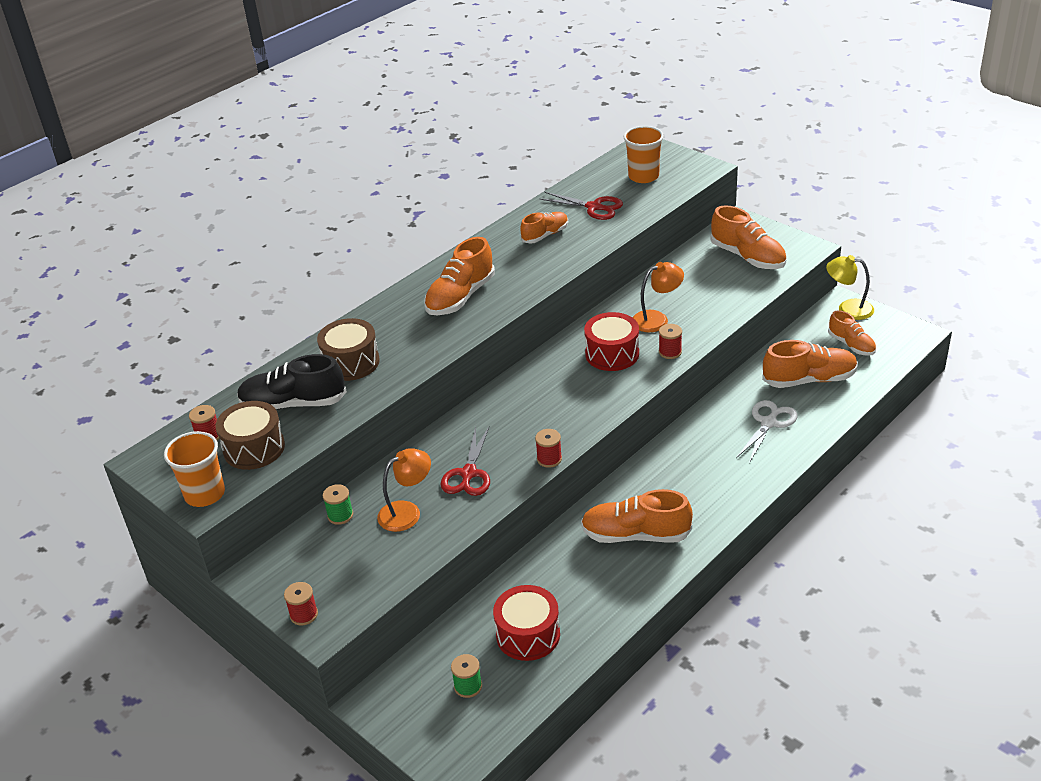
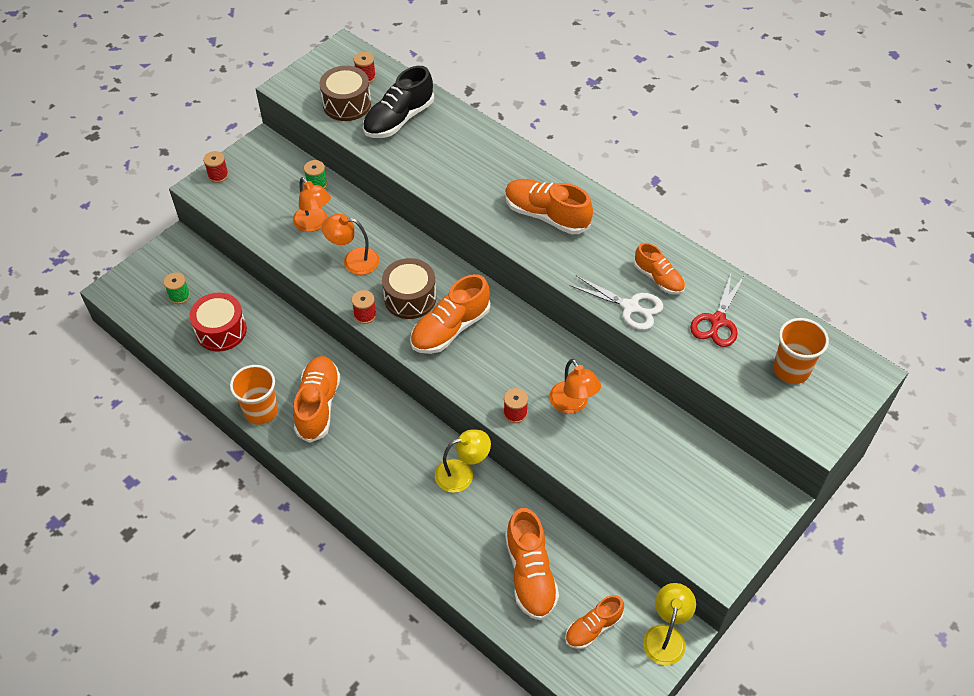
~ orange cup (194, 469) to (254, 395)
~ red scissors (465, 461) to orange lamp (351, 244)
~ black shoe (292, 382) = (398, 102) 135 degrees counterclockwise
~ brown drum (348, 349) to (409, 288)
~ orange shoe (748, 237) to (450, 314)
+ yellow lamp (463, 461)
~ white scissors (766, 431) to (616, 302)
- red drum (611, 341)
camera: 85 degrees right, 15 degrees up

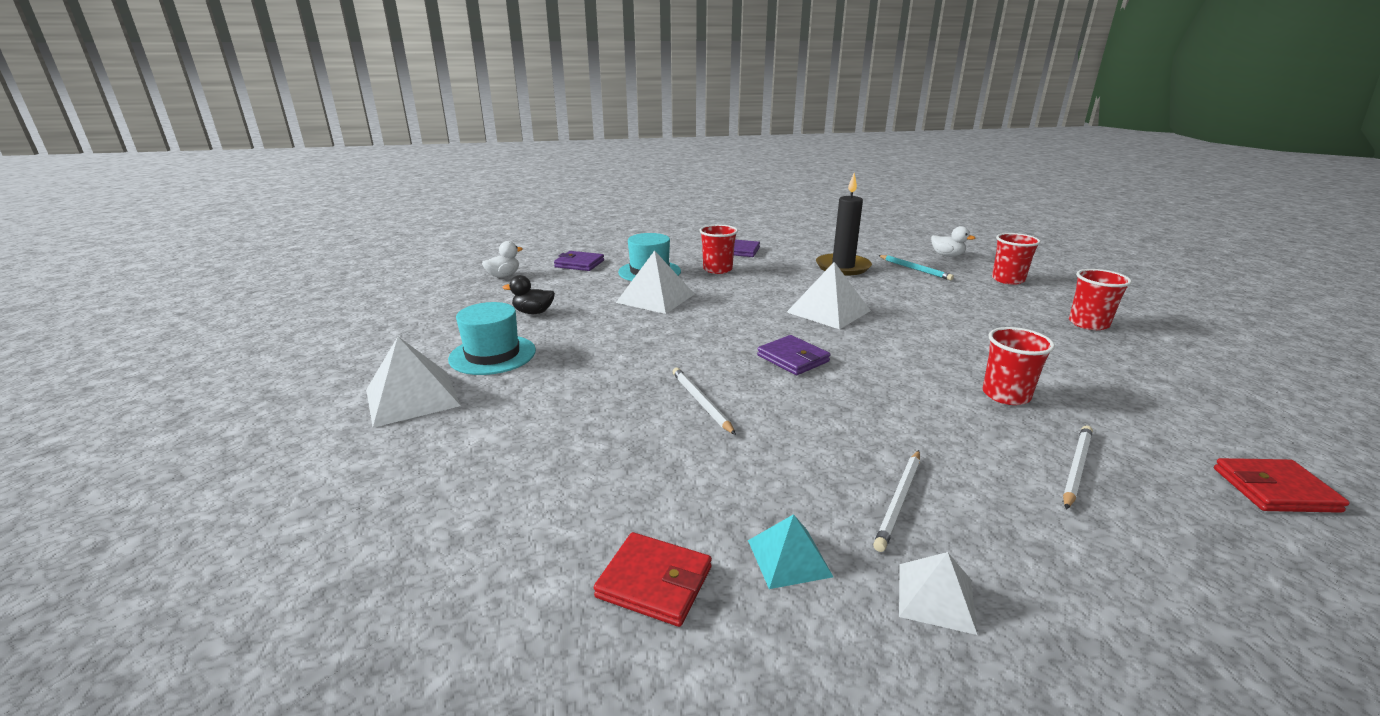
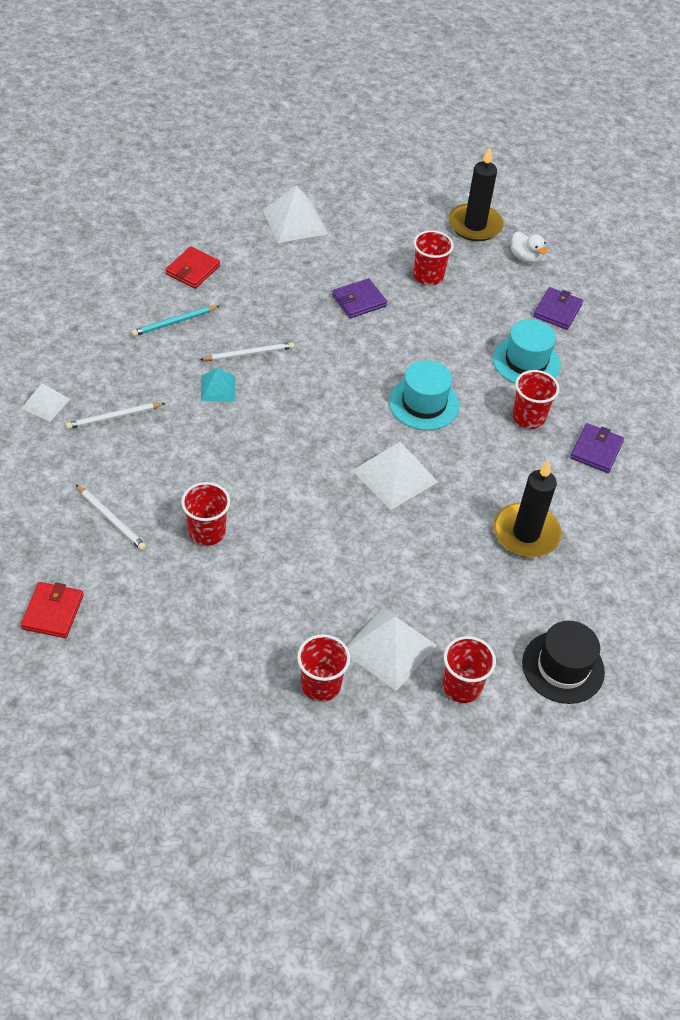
~ white pencil (896, 501) = (116, 416) 60 degrees counterclockwise
~ turquoise pencil (916, 267) to (175, 321)
~ red wallet (653, 579) to (192, 268)
~ turquoise pyramid (790, 551) to (218, 384)
~ purple wallet (794, 355) to (359, 298)
~ white pyramid (655, 282) to (392, 649)
~ turquoise hat (492, 338) to (424, 395)
~ black duck (528, 294) to red cup (433, 257)
+ black candle (476, 194)
~ white duck (953, 241) to black hat (563, 662)
camera: 95 degrees right, 25 degrees up

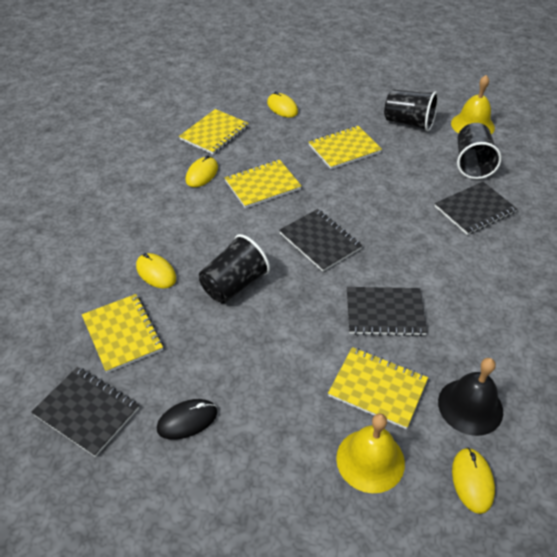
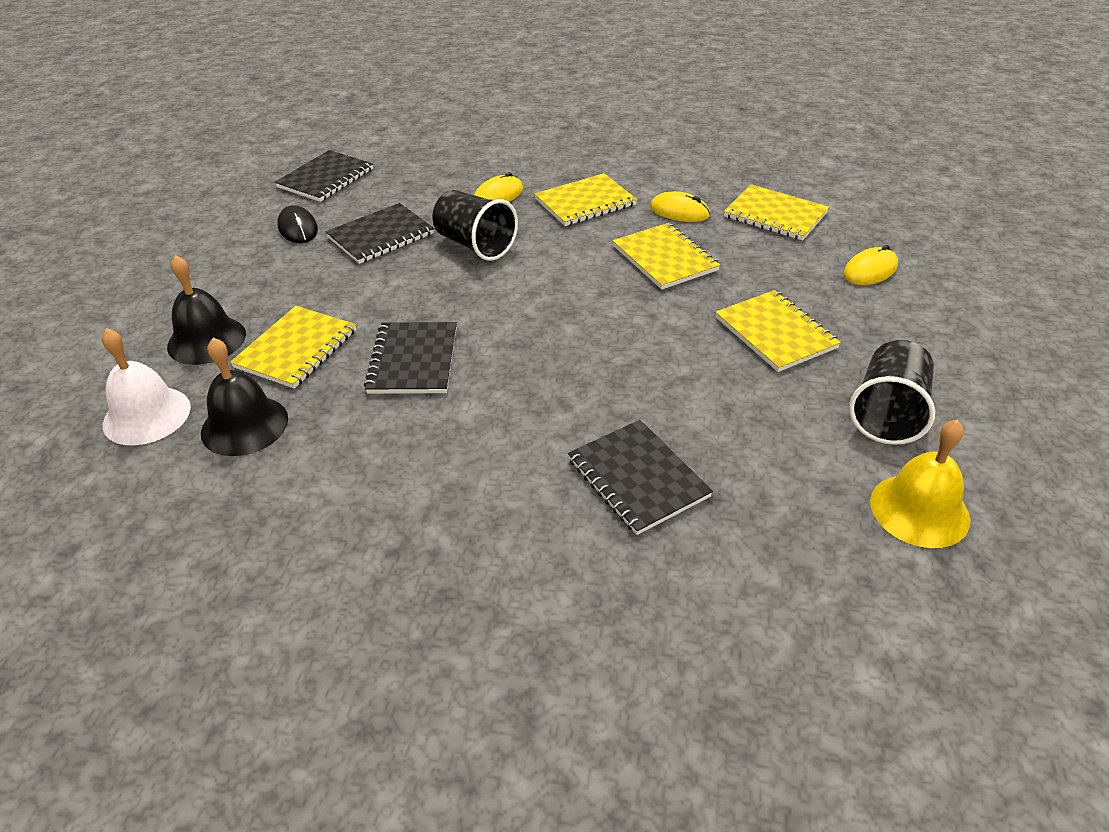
~ yellow mouse (473, 481) to white bell (146, 386)
~ yellow bell (370, 453) to black bell (206, 310)
~ black notebook (320, 240) to (379, 233)
~ yellow notebook (122, 333) to (585, 199)
- black cup (479, 151)
camera: 90 degrees right, 5 degrees down

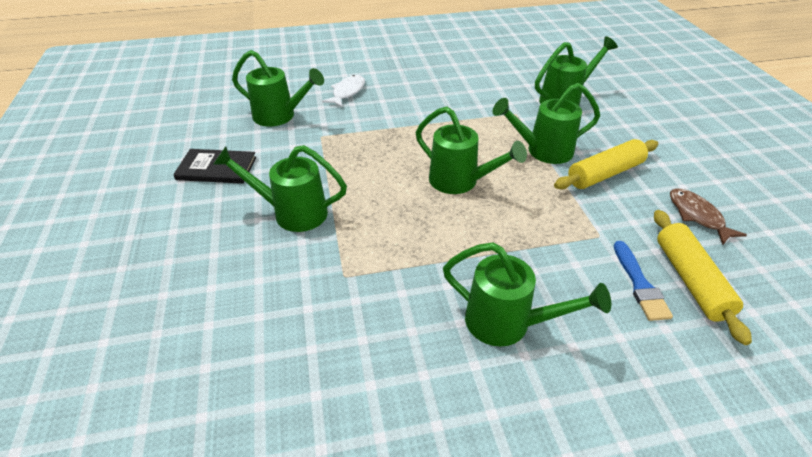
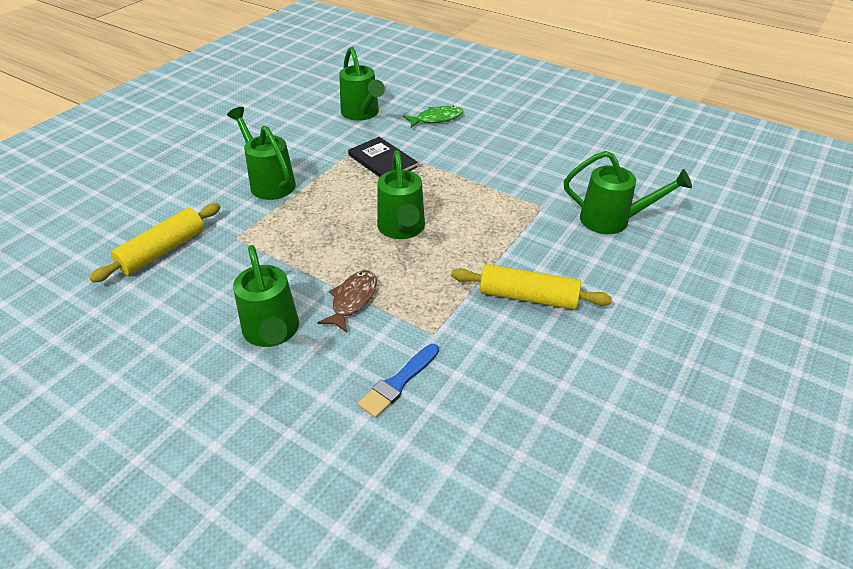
~ yellow rolling pin (703, 277) to (154, 243)
~ brown fish (708, 216) to (347, 301)
~ black book (214, 166) to (383, 157)
~ white fish (343, 91) to green fish (433, 117)
- green watering can (546, 123)
camera: 45 degrees right, 0 degrees up

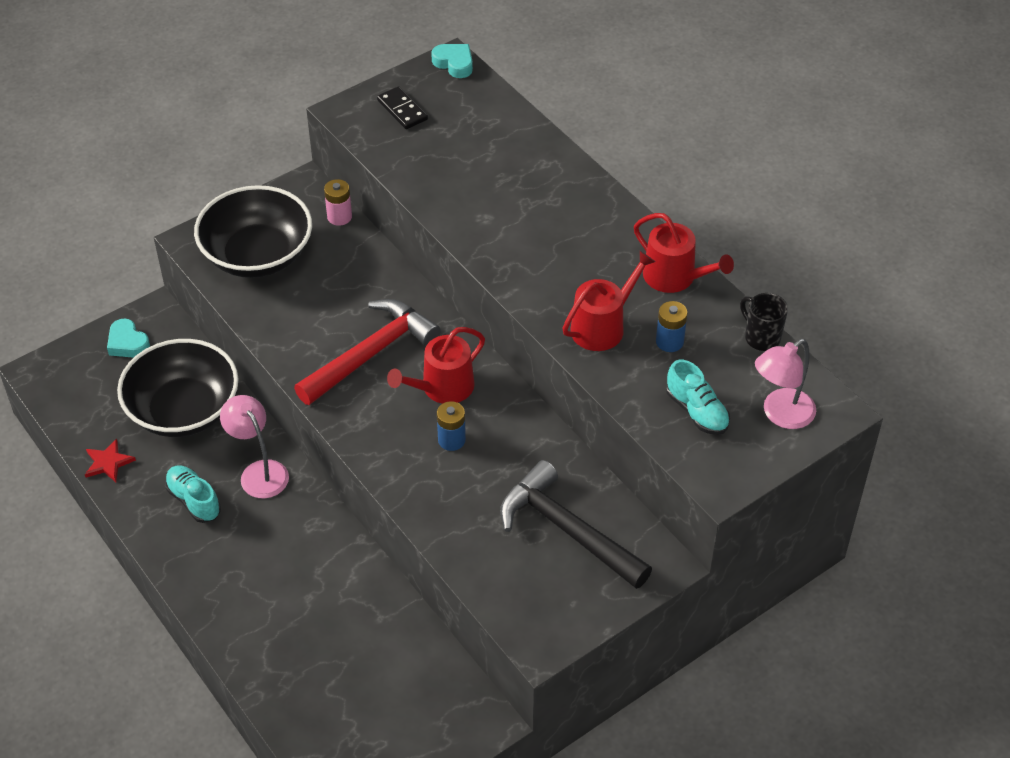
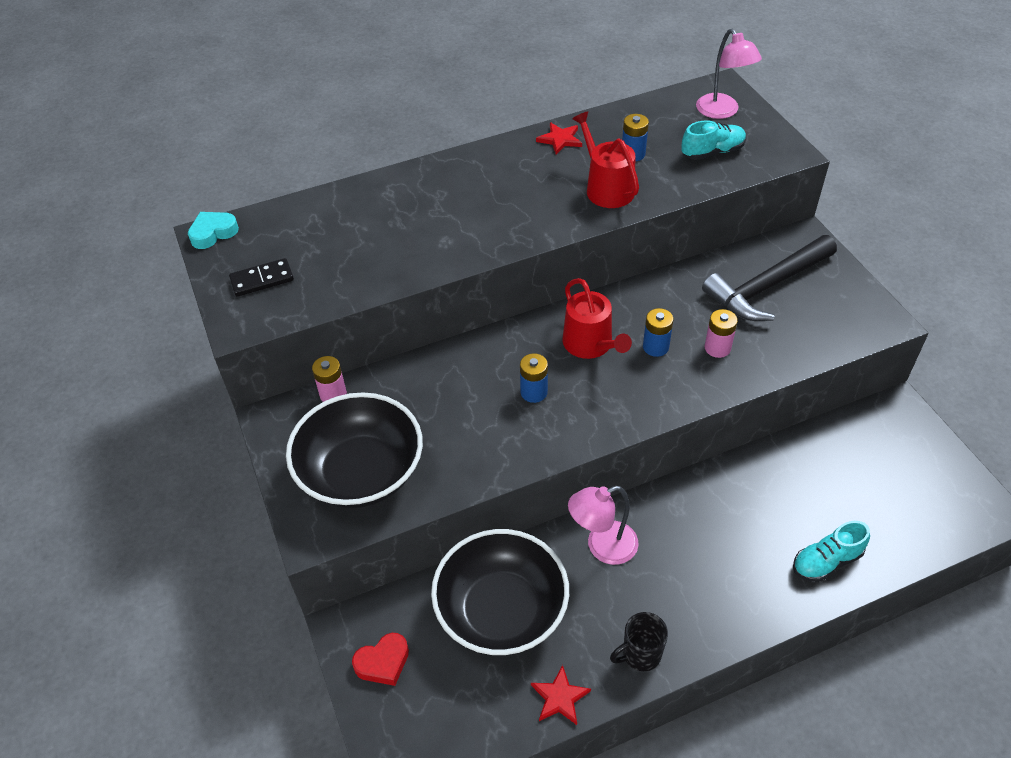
~ turquoise heart (128, 338) to red heart (380, 659)
~ red hammer (367, 352) to blue battery (534, 378)
~ red watering can (684, 253) to red star (559, 138)
~ black mug (764, 322) to (639, 641)
+ pink battery (721, 333)
~ turquoise shoe (193, 494) to (831, 551)
camera: 75 degrees left, 0 degrees up

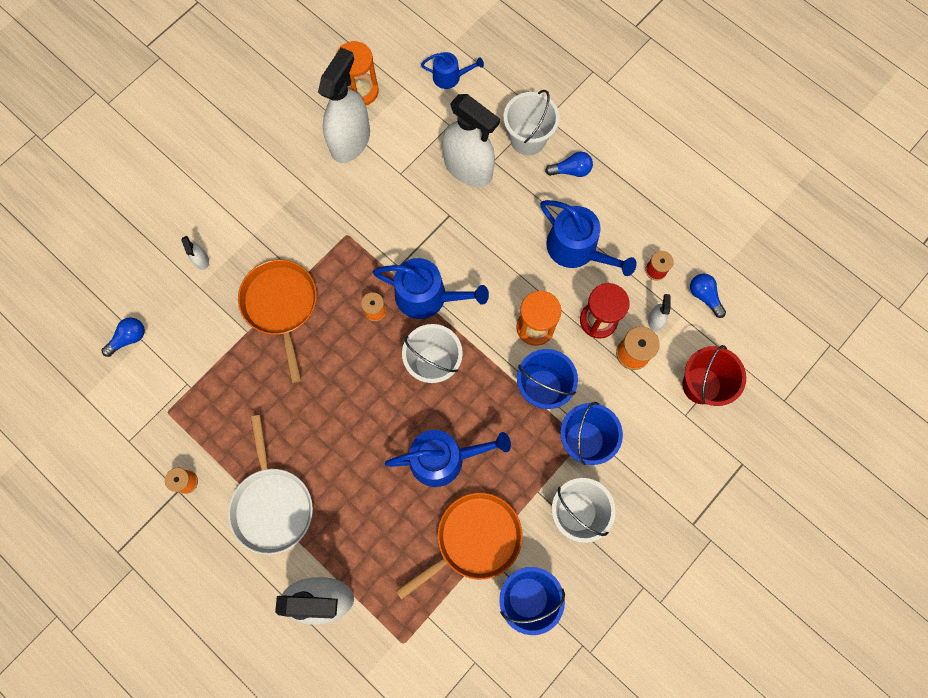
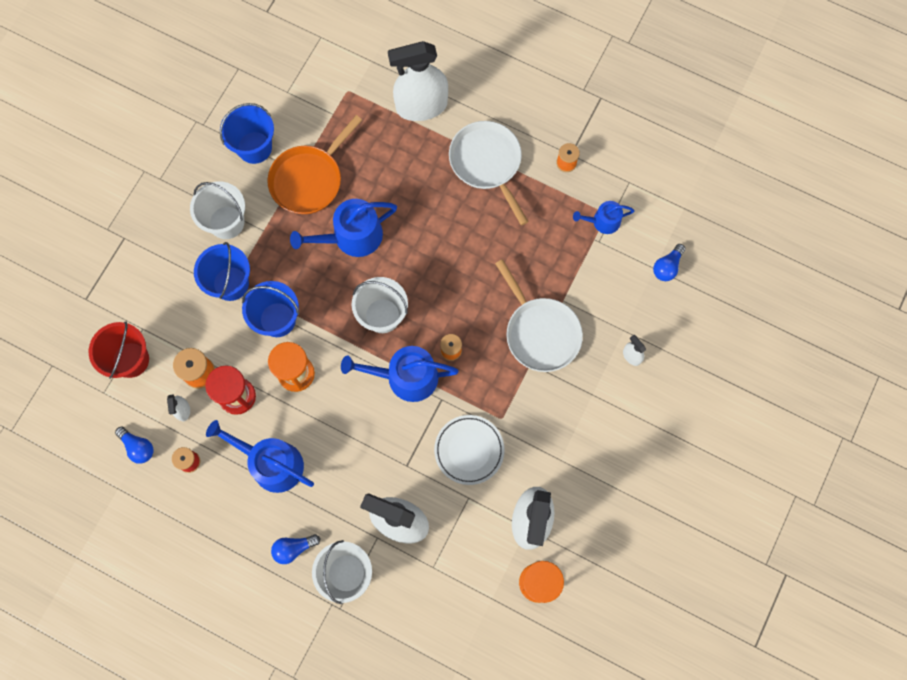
+ white plate (469, 450)
~ orange pan (277, 321) to white pan (539, 315)
~ blue watering can (452, 70) to (603, 217)
camera: 165 degrees right, 0 degrees up

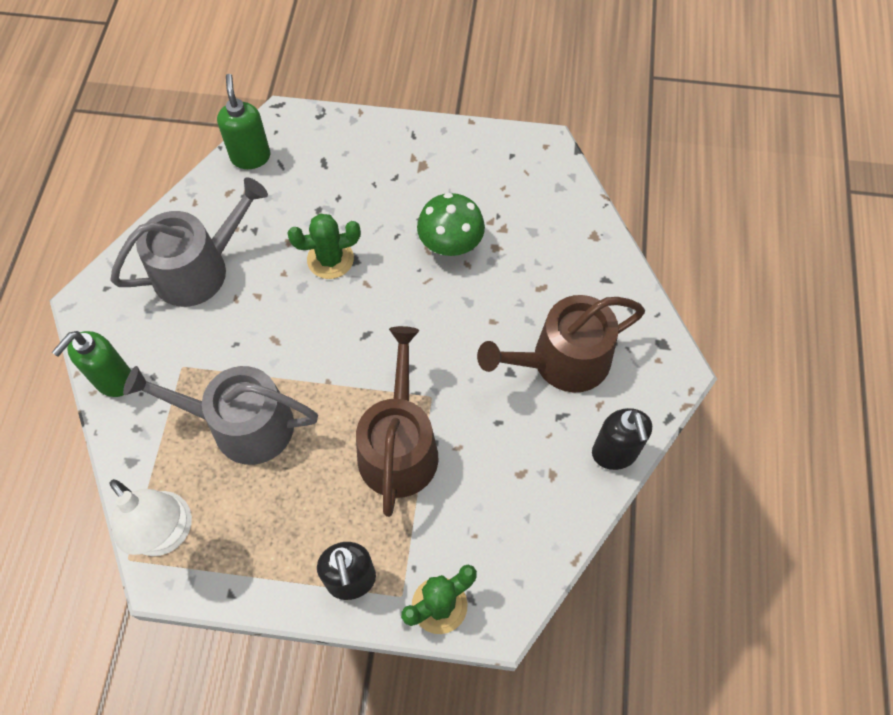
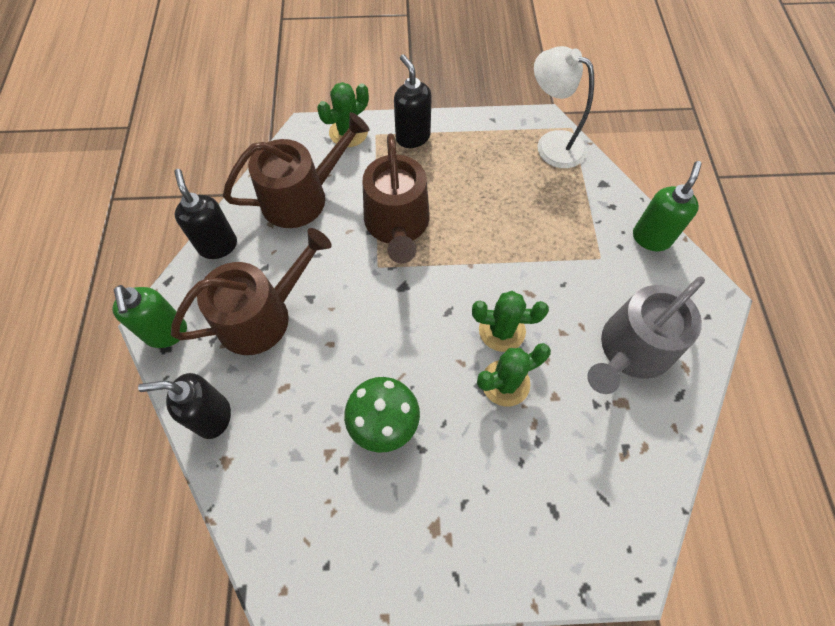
~ green soap dispenser (243, 121) to (149, 316)
+ black soap dispenser (184, 406)
+ brown watering can (296, 170)
+ green cactus (510, 321)
- grey watering can (220, 415)
camera: 170 degrees right, 0 degrees up

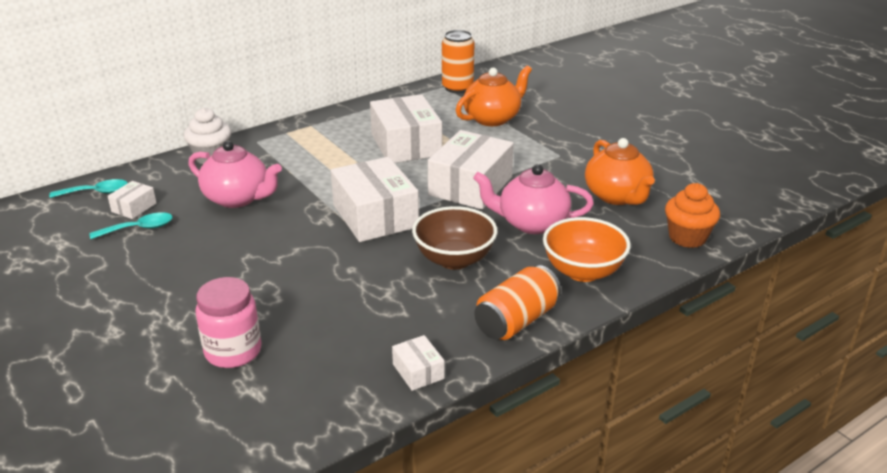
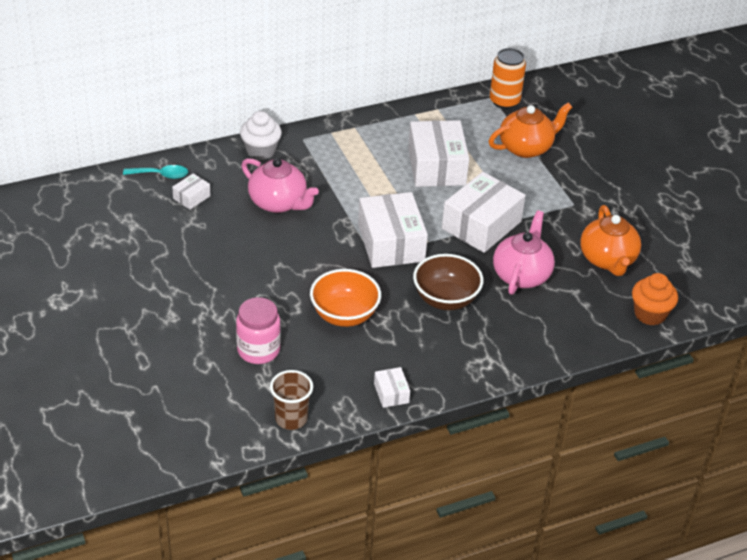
+ brown cup (291, 400)
~ orange bowl (587, 249) to (345, 298)
~ pink teapot (533, 199) = (524, 252) 90 degrees clockwise
- turquoise spoon (131, 225)
- orange can (517, 302)
camera: 10 degrees right, 10 degrees up

